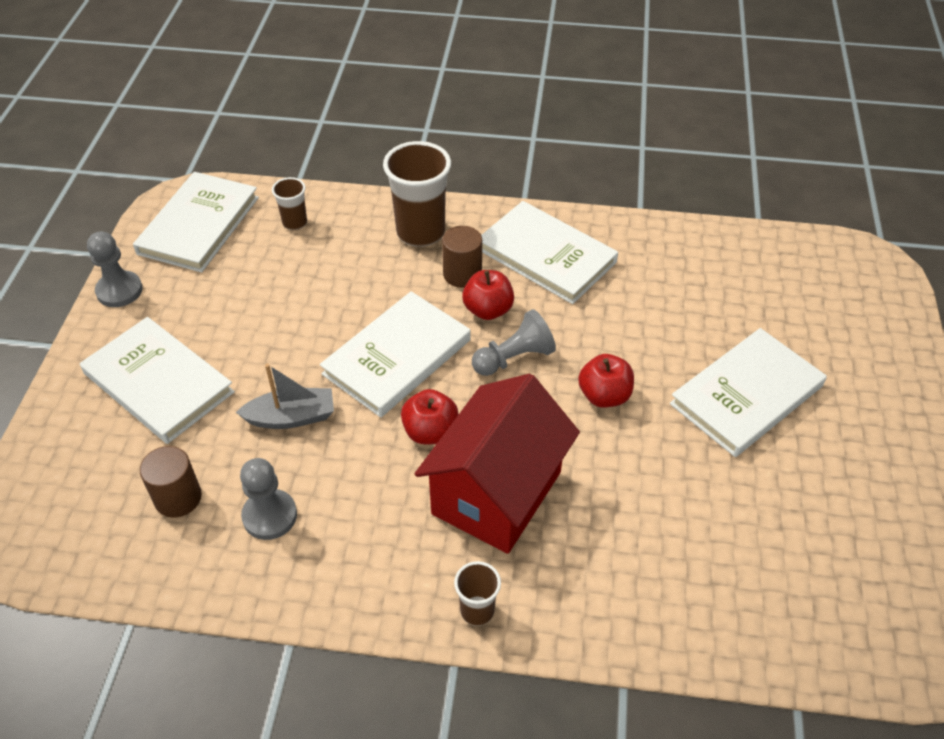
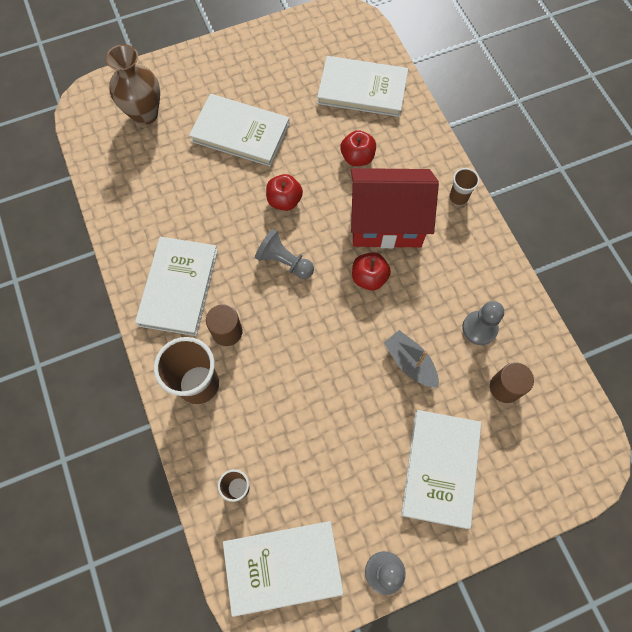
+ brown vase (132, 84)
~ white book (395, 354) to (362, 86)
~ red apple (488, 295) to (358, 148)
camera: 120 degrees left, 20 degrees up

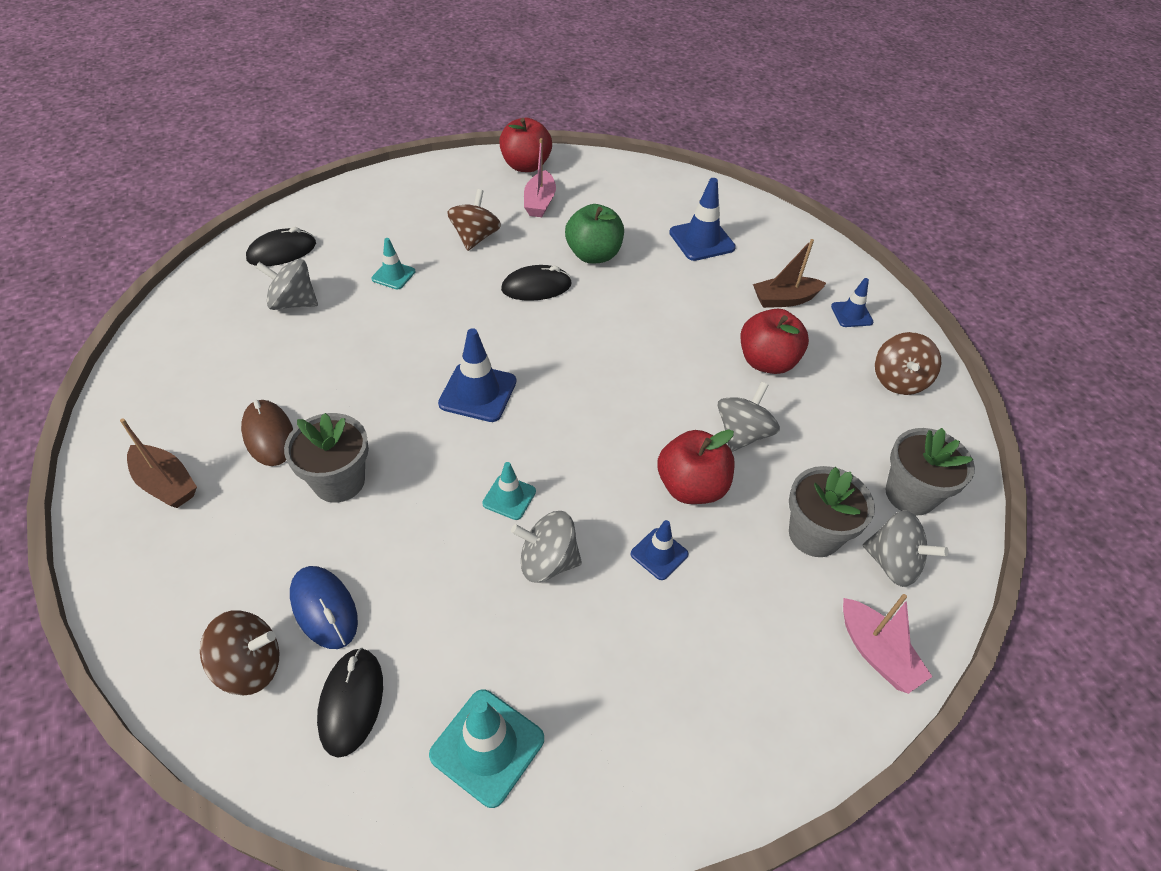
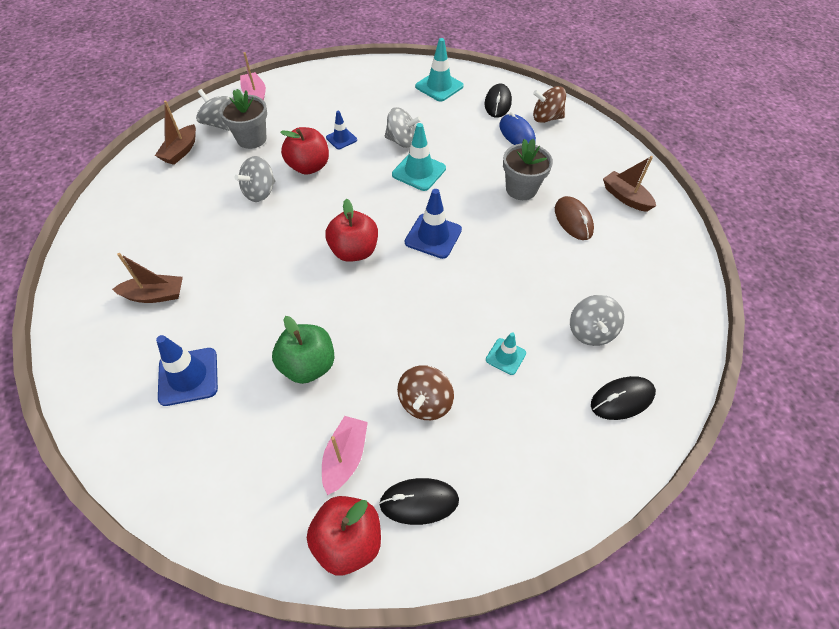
~ grey flower pot (930, 471) to brown boat (175, 133)
~ red apple (774, 341) to (351, 230)
~ black mouse (536, 283) to (419, 501)
~ turquoise traffic cone (509, 491) = (419, 157) x1.67
~ grey spinning top (286, 284) = (597, 320) 75 degrees clockwise
- blue traffic cone (852, 302)
- brown spinning top (908, 363)
camera: 170 degrees left, 5 degrees up

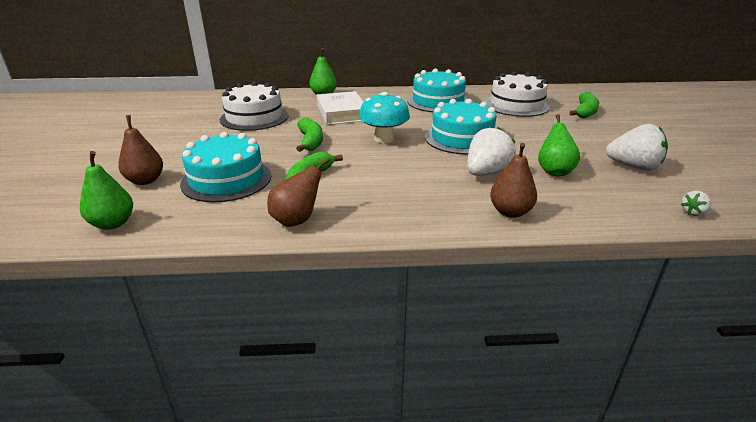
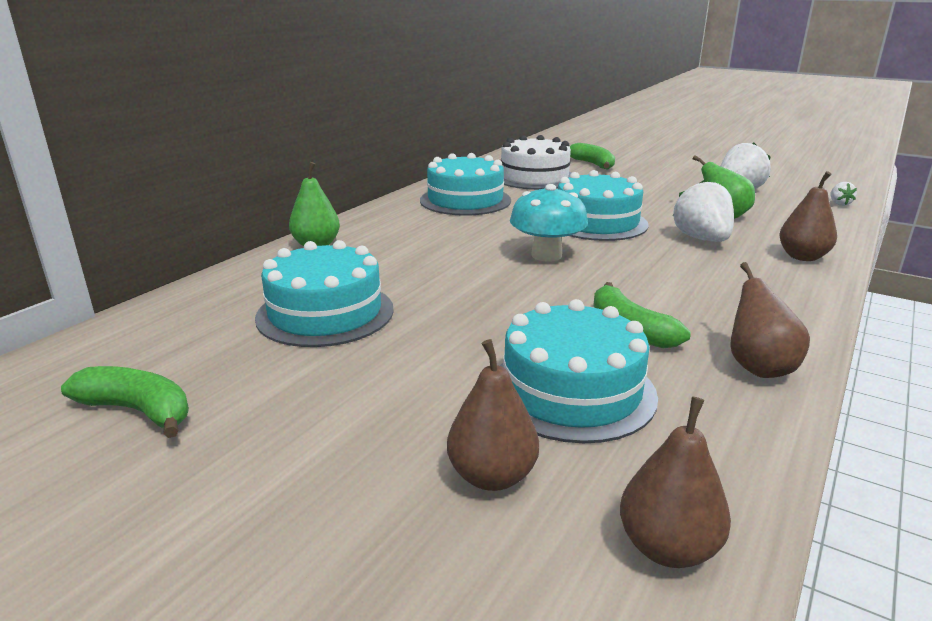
~ green banana (309, 135) to (125, 402)
~ white cake (254, 106) to turquoise cake (324, 293)
~ green pear (106, 190) to brown pear (675, 482)
- white book (340, 108)
camera: 55 degrees left, 5 degrees down

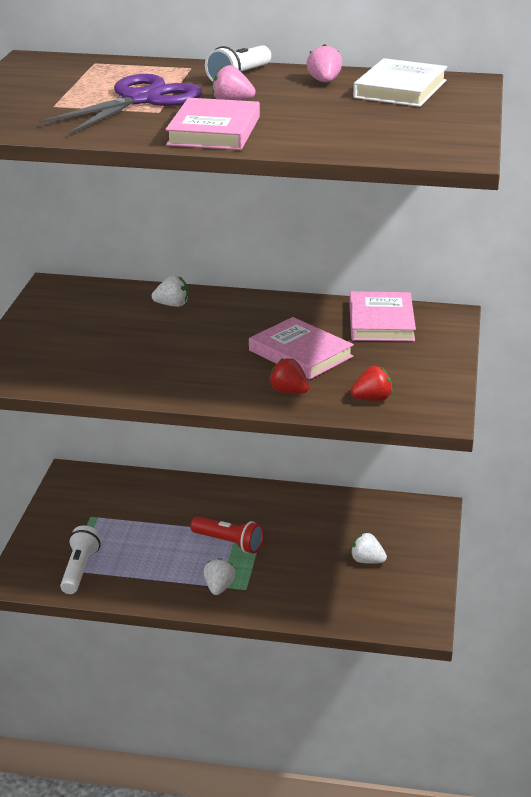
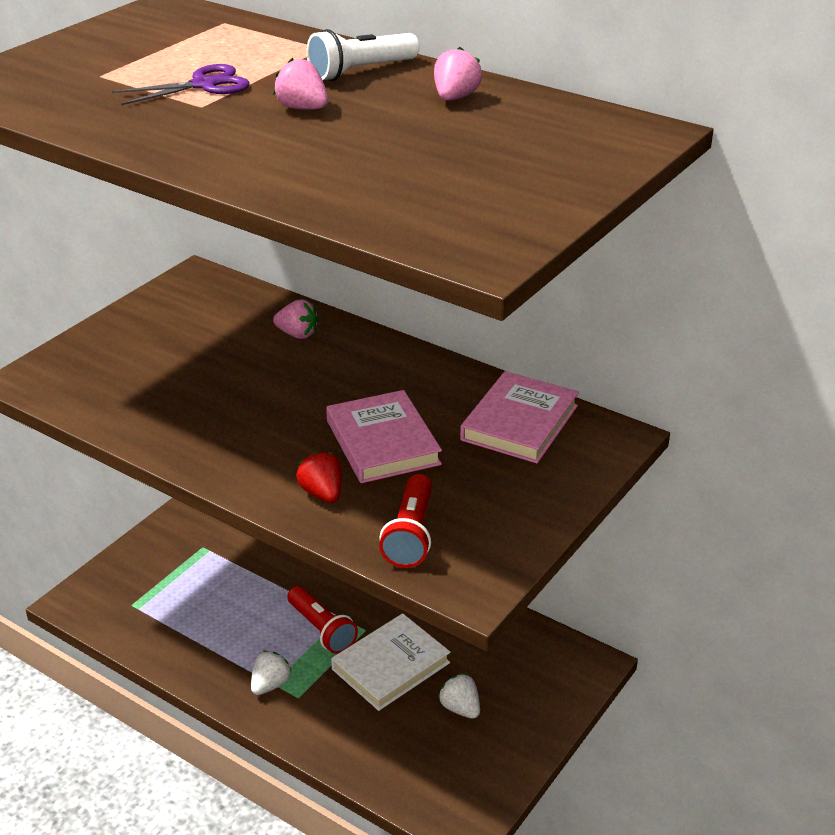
~ purple scissors (120, 104) = (181, 84) x0.58
~ white strawberry (170, 291) to pink strawberry (296, 319)
~ white book (400, 82) to (391, 662)
~ red strawberry (371, 383) to red flashlight (405, 521)
- white flashlight (80, 560)
- pink book (212, 124)
camera: 25 degrees right, 5 degrees up

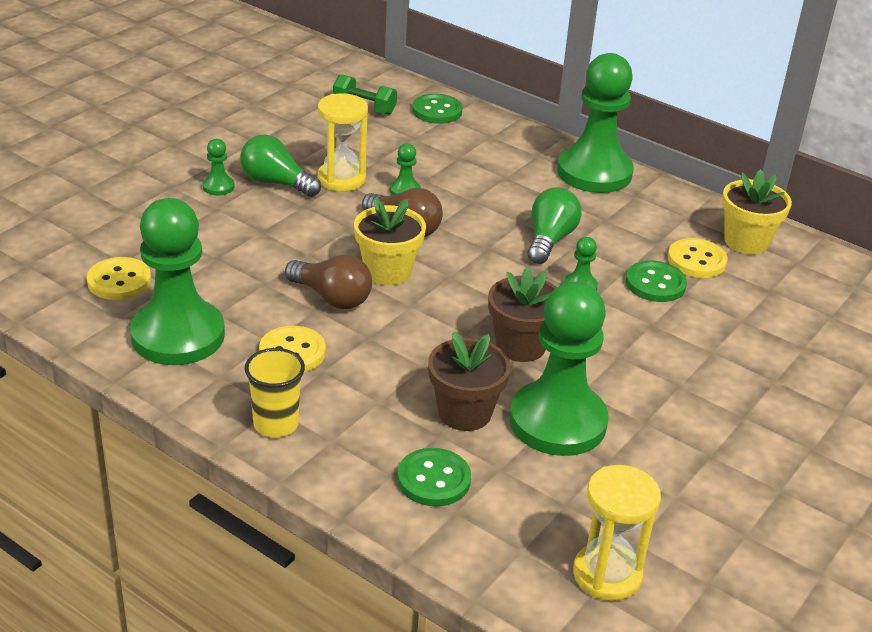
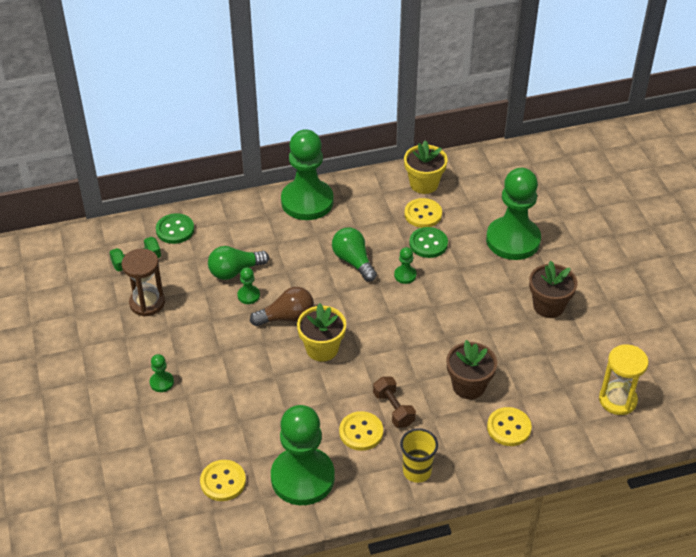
+ brown hourglass (143, 283)
~ green light bulb (280, 165) to (238, 263)
+ brown dumbbell (394, 402)
~ green pawn (558, 369) to (513, 214)
~ green button (434, 477) to yellow button (509, 426)
~ brown flower pot (522, 314) to (553, 289)
- brown light bulb (328, 282)
- yellow hourglass (342, 142)
camera: 50 degrees left, 10 degrees up

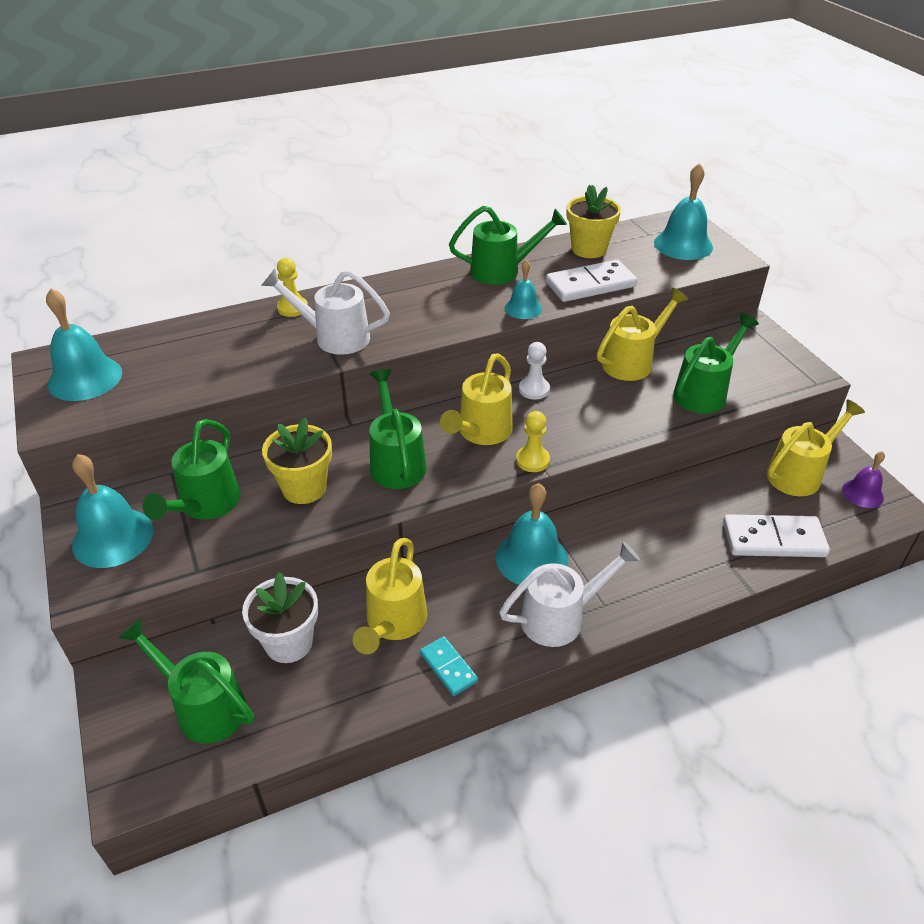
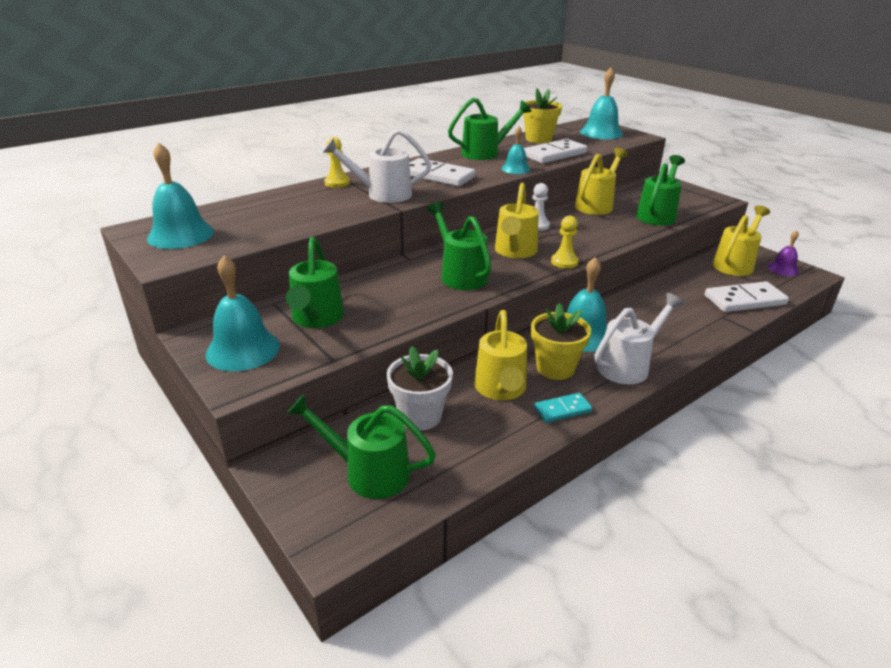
+ white domino (442, 172)
~ yellow flower pot (297, 460) to (561, 341)
~ turquoise domino (449, 666) = (563, 408) 60 degrees counterclockwise
camera: 15 degrees left, 10 degrees down

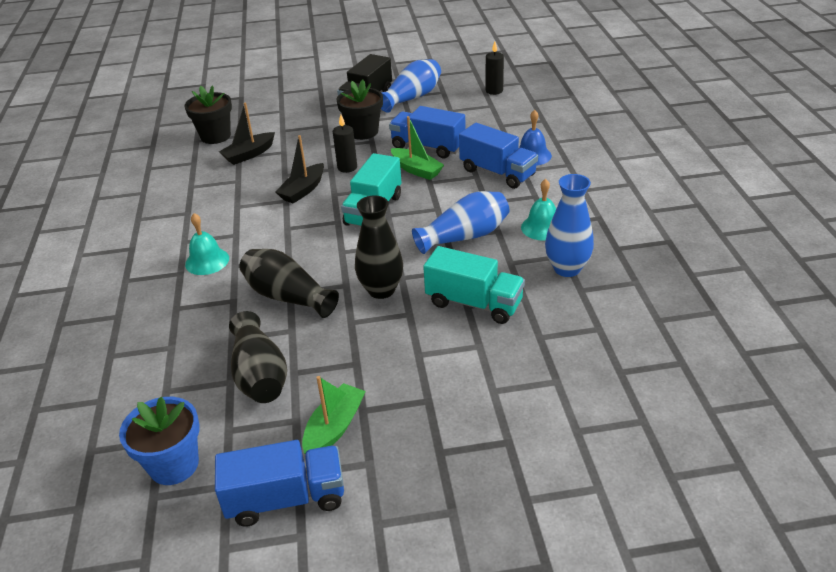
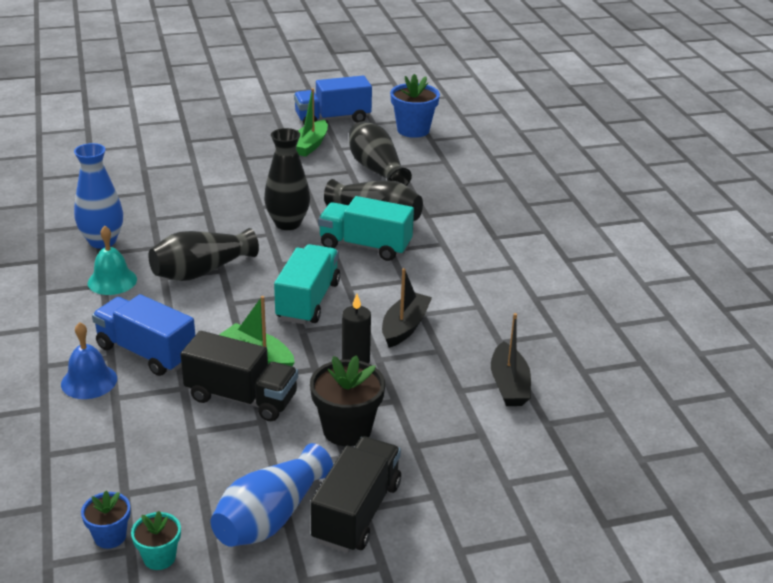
~ black candle (495, 68) to blue flower pot (106, 520)
+ turquoise flower pot (156, 540)
~ blue vase (460, 222) to black vase (204, 254)
~ blue truck (427, 132) to black truck (239, 376)
~ turquoise truck (474, 285) to (366, 228)
~ black boat (247, 134) = (511, 359) 135 degrees clockwise
- black flower pot (208, 114)
- turquoise bell (207, 244)
camera: 170 degrees right, 5 degrees down

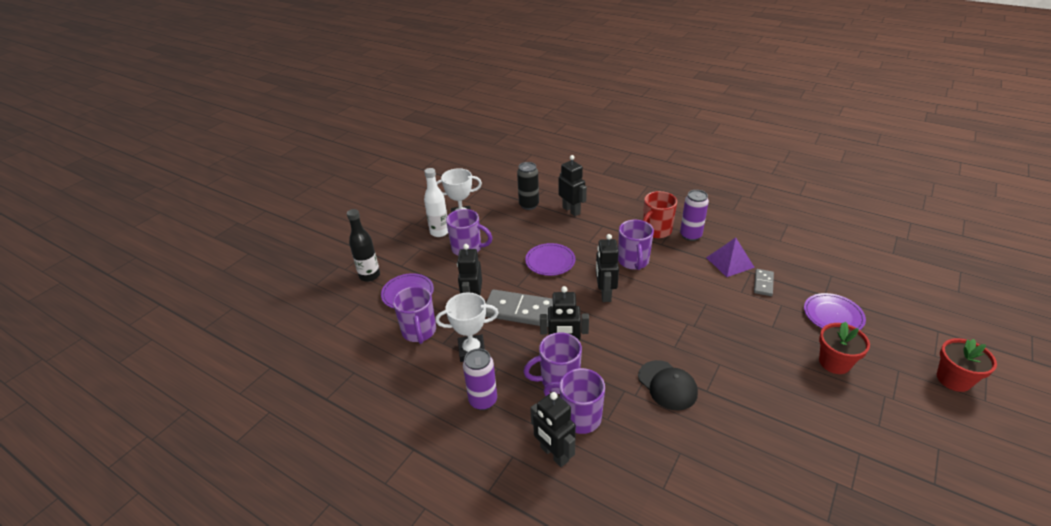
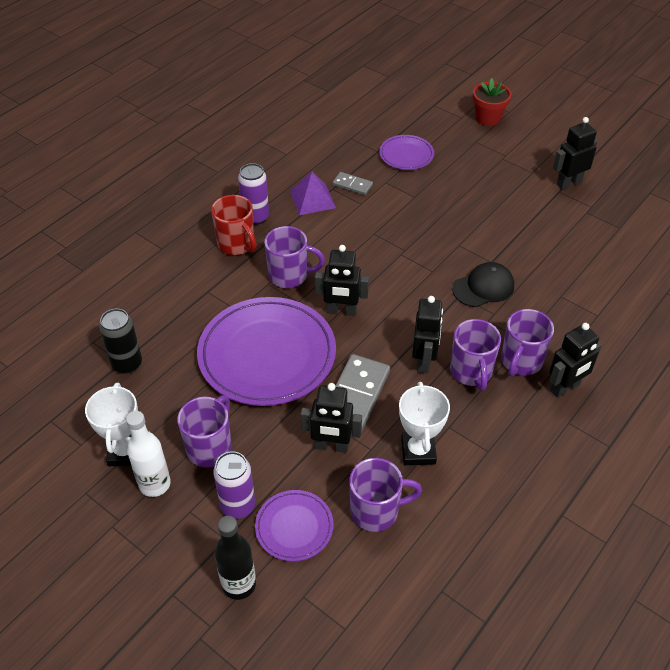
~ purple plate (550, 259) = (266, 351) x2.04
~ purple can (480, 379) to (234, 485)
~ black robot (573, 185) to (575, 153)
- red flower pot (844, 348)
camera: 85 degrees left, 10 degrees up

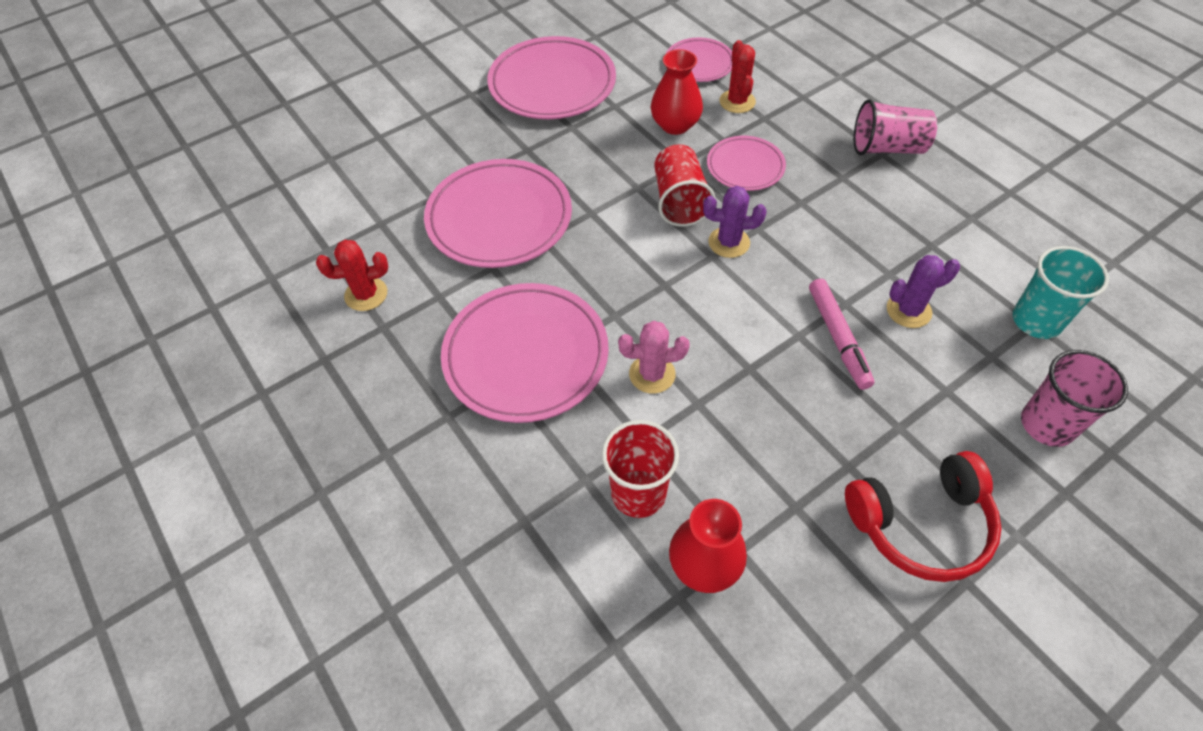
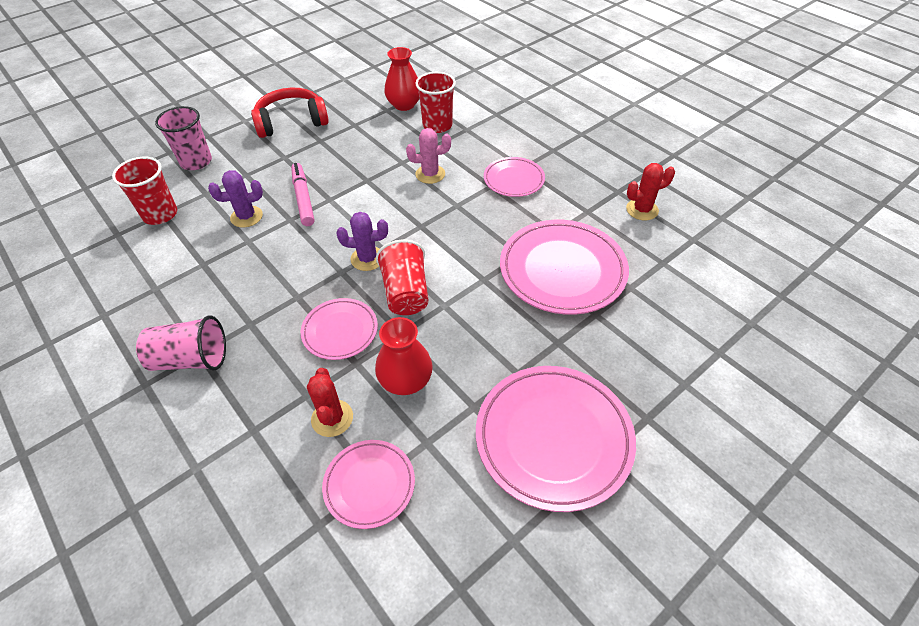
~ turquoise cup (1061, 292) to red cup (144, 191)
~ pink plate (525, 353) = (514, 177) x0.56
camera: 175 degrees right, 5 degrees down

